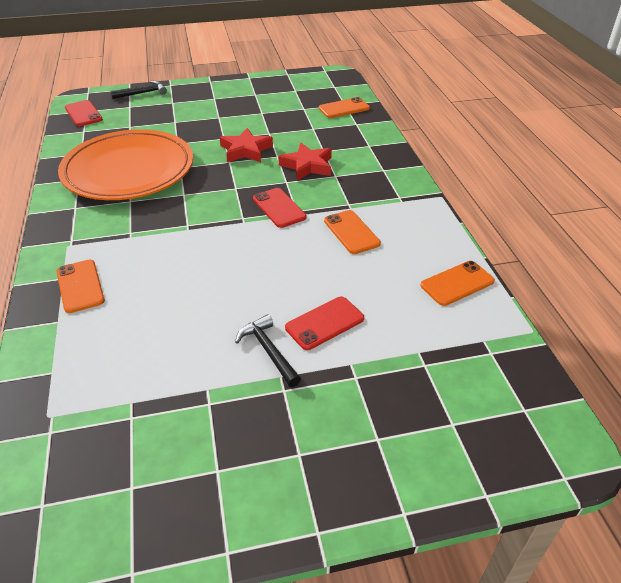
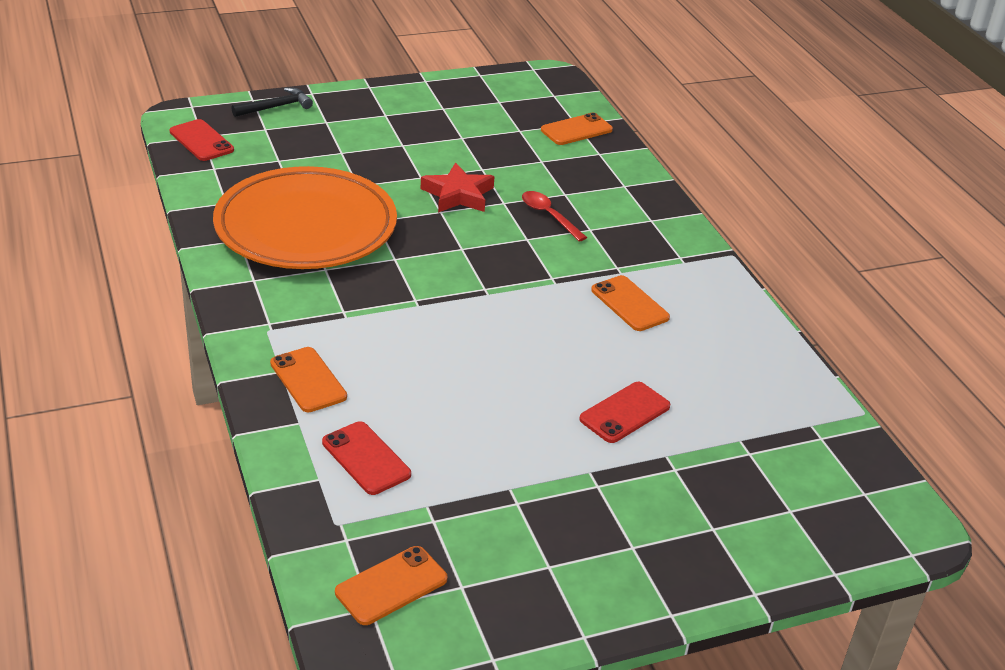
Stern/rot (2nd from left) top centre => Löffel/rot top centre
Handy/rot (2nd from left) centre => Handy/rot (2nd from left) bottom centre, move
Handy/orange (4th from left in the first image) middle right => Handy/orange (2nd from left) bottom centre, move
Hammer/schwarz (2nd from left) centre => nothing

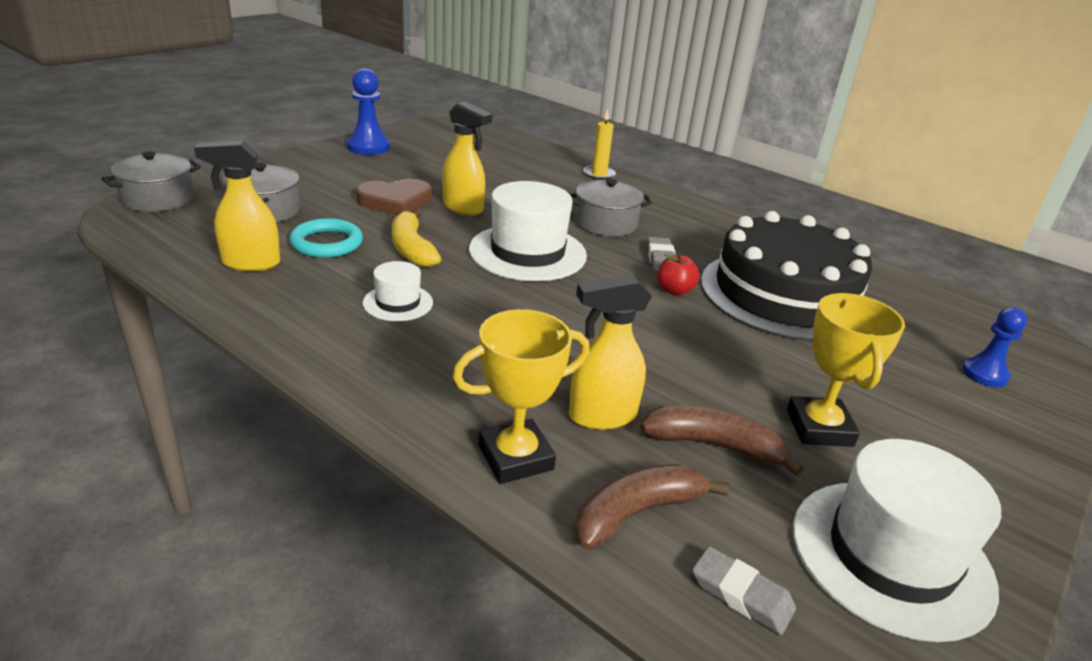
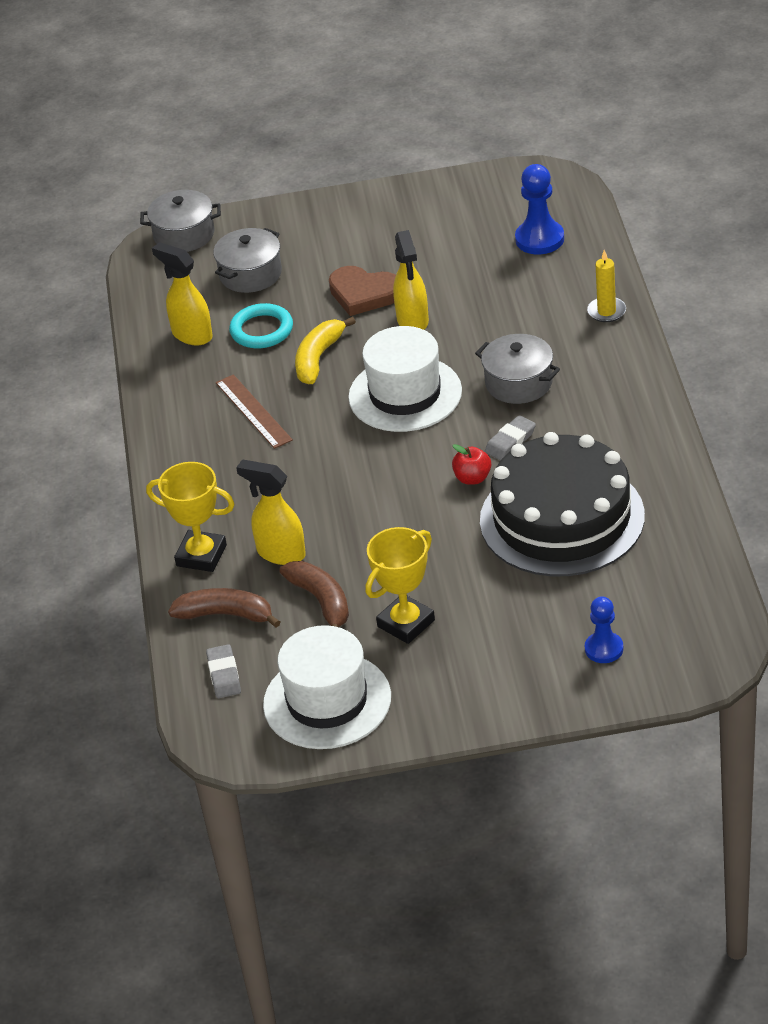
Bauer/blau (1st from left) top centre => Bauer/blau (1st from left) top right, move
Hut/weiß (1st from left) centre => Lineal/braun middle left

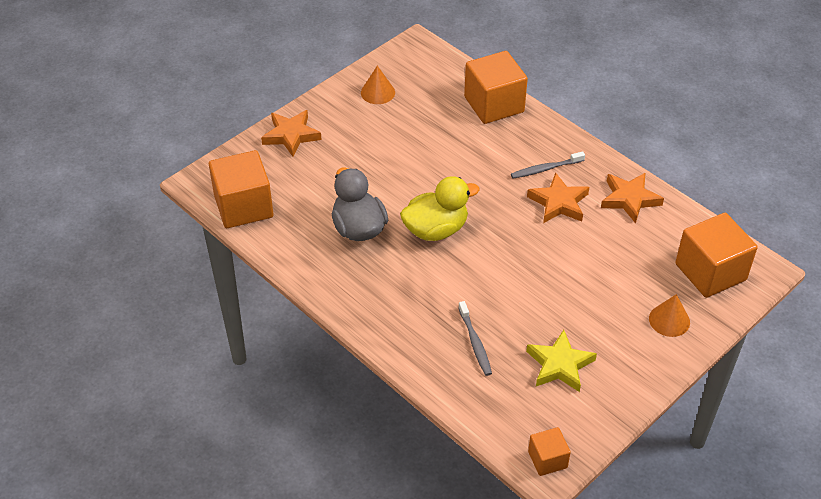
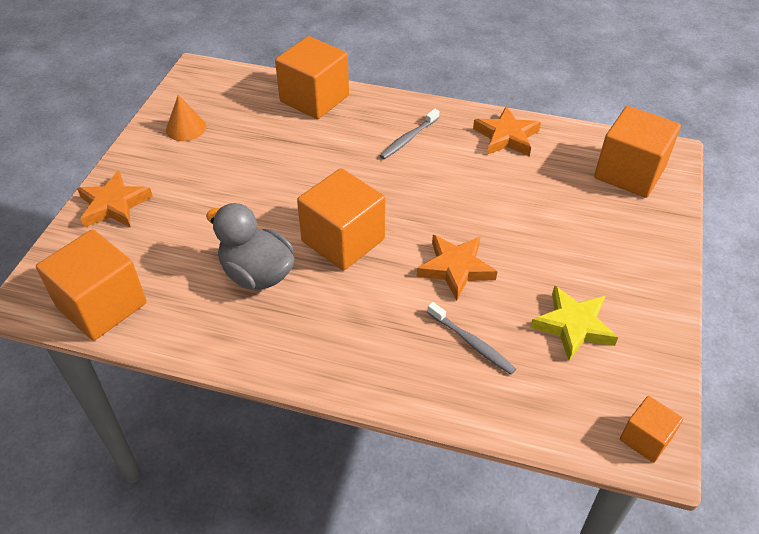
Stern/orange (2nd from left) middle right => Stern/orange (2nd from left) centre, move
Ente/gelb centre => Kubus/orange (3rd from left) centre
Kegel/orange (2nd from left) middle right => nothing

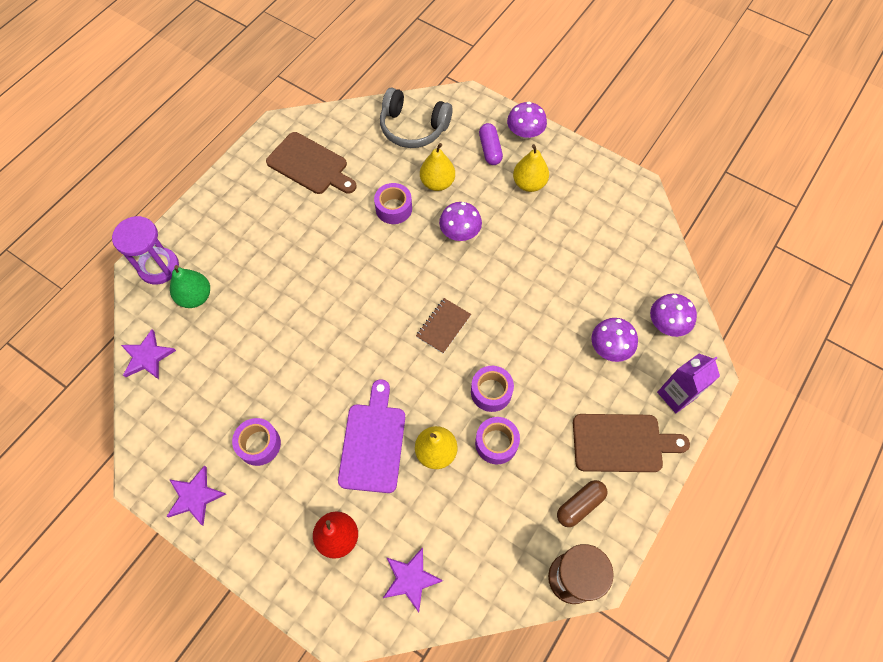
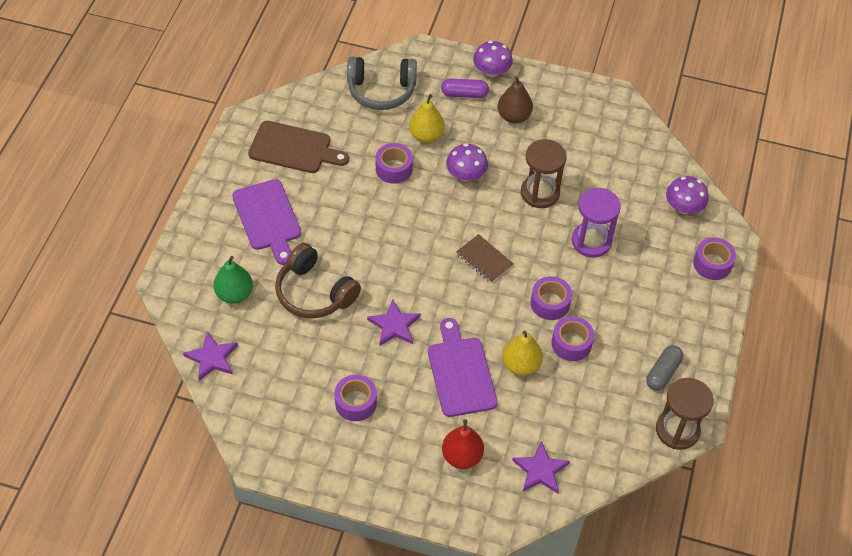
Kapsel/lila top centre, 60 degrees counterclockwise
Birne/gelb (3rd from left) top centre => Birne/braun top centre
Sanduhr/lila middle left => Sanduhr/lila middle right, move
Notizbuch/braun centre, 60 degrees counterclockwise
Pilz/lila (3rd from left) middle right => nothing
Getränkekarton/lila middle right => Klebeband/lila (5th from left) middle right
Schneidebrett/braun (2nd from left) bottom right => nothing
Stern/lila (2nd from left) bottom left => Stern/lila (2nd from left) centre, move
Kapsel/braun bottom centre => Kapsel/grau middle right
nothing => Sanduhr/braun (1st from left) top centre
nothing => Schneidebrett/lila (1st from left) middle left
nothing => Kopfhörer/braun centre

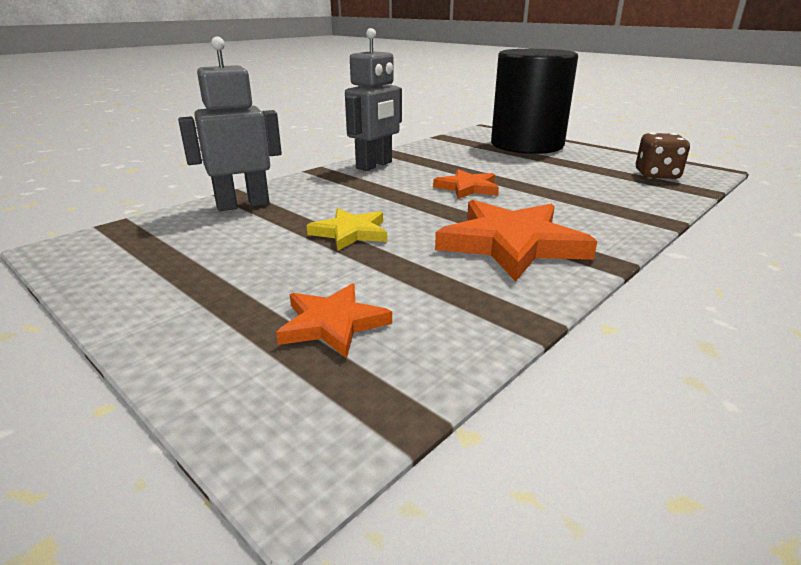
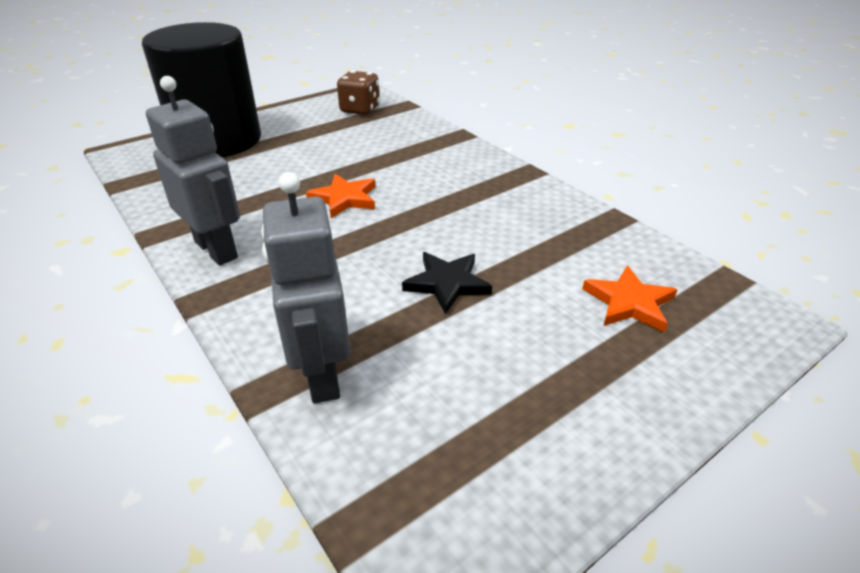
Stern/orange (3rd from left) centre => nothing
Stern/gelb centre => Stern/schwarz centre

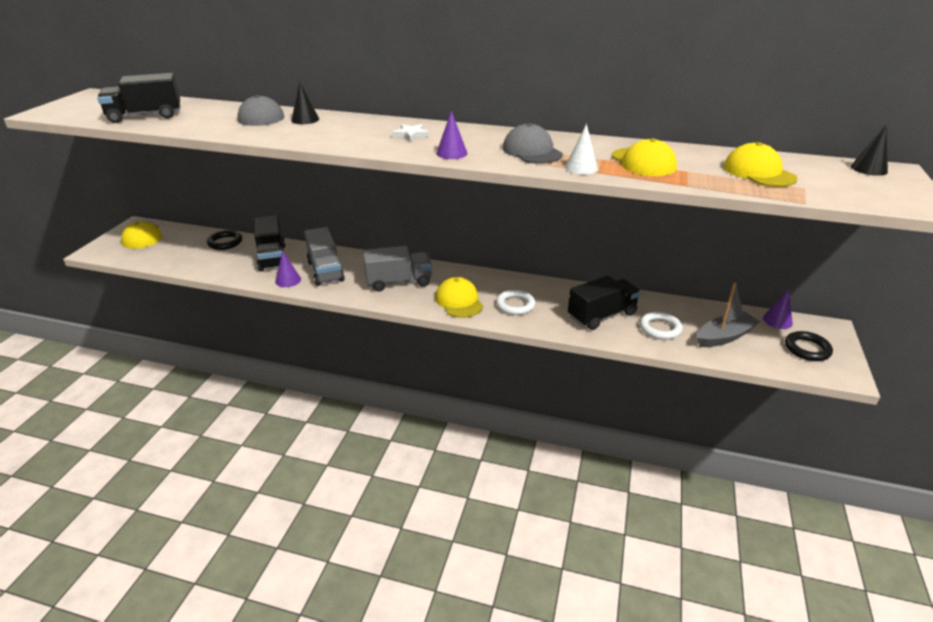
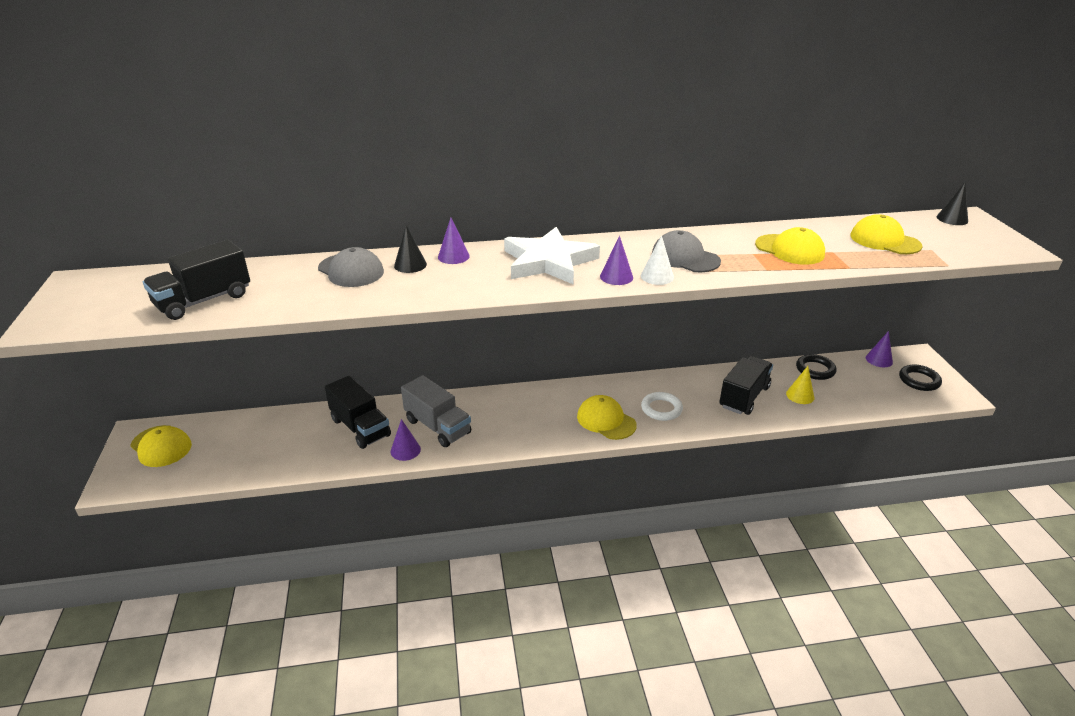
Stern/weiß top centre => Stern/weiß centre, x2.44
Kegel/weiß top centre => Kegel/weiß centre, move
Ring/schwarz (1st from left) middle left => Ring/schwarz (1st from left) middle right, move
Lastwagen/grau (2nd from left) centre => nothing
Boot/grau middle right => nothing
Ring/weiß (2nd from left) middle right => Kegel/gelb middle right
nothing => Kegel/lila (2nd from left) centre

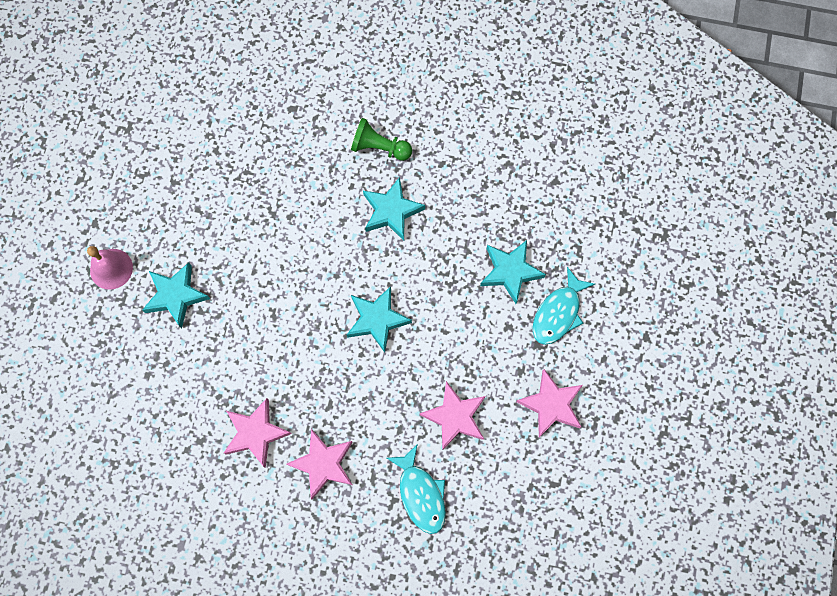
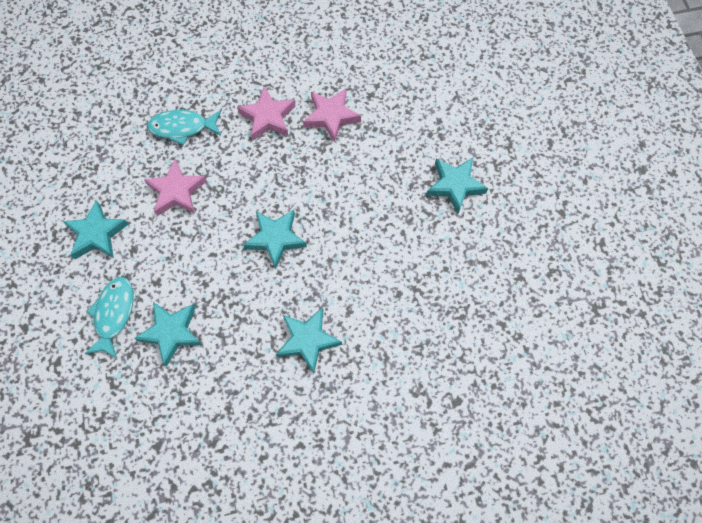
Bauer/grün top centre => nothing
Glocke/rosa middle left => nothing
Stern/rosa (4th from left) bottom centre => Stern/türkis (1st from left) middle left
Fisch/türkis (1st from left in the first image) bottom centre => Fisch/türkis (2nd from left) top left, 45 degrees counterclockwise

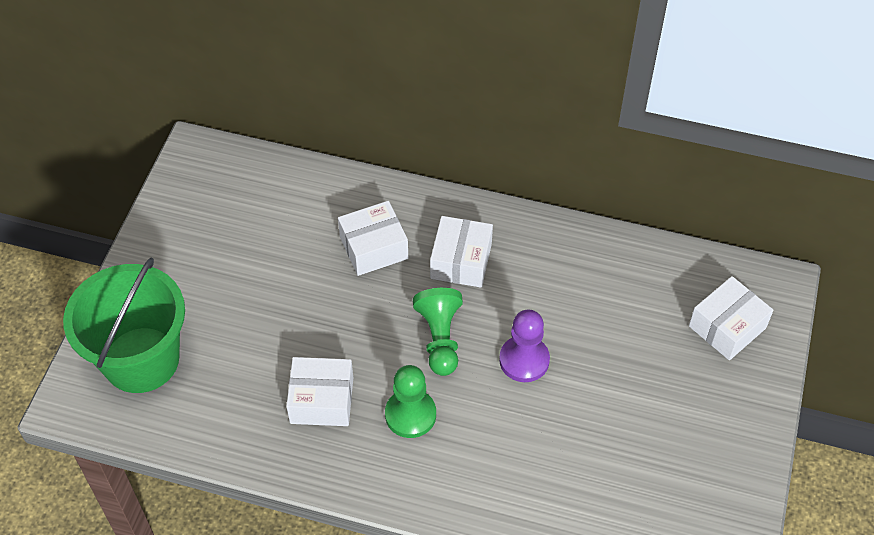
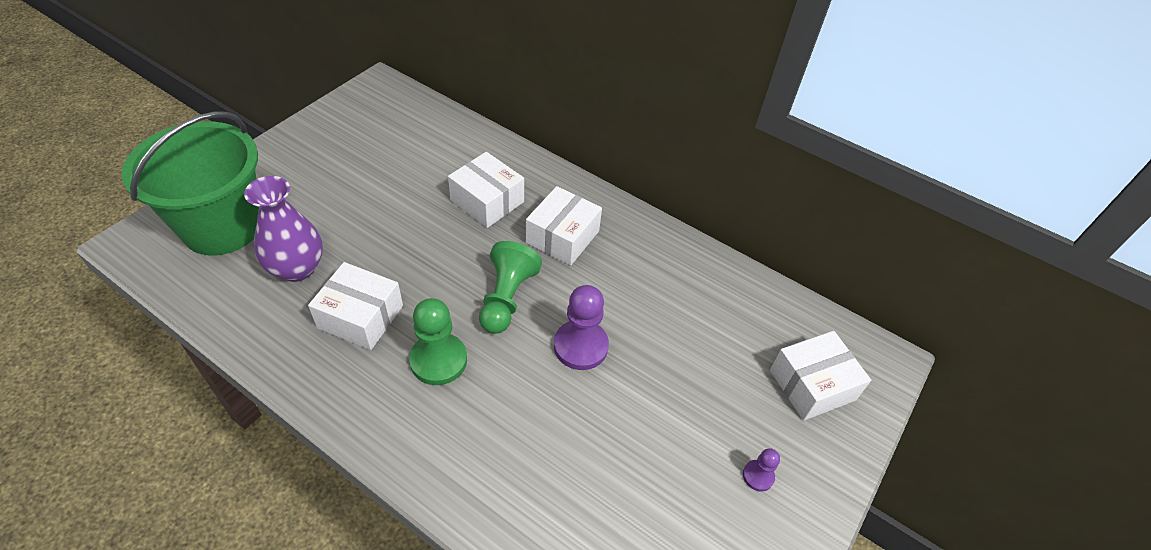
Schachtel/weiß (2nd from left) centre, 45 degrees clockwise
nothing => Vase/lila middle left
nothing => Bauer/lila (2nd from left) bottom centre

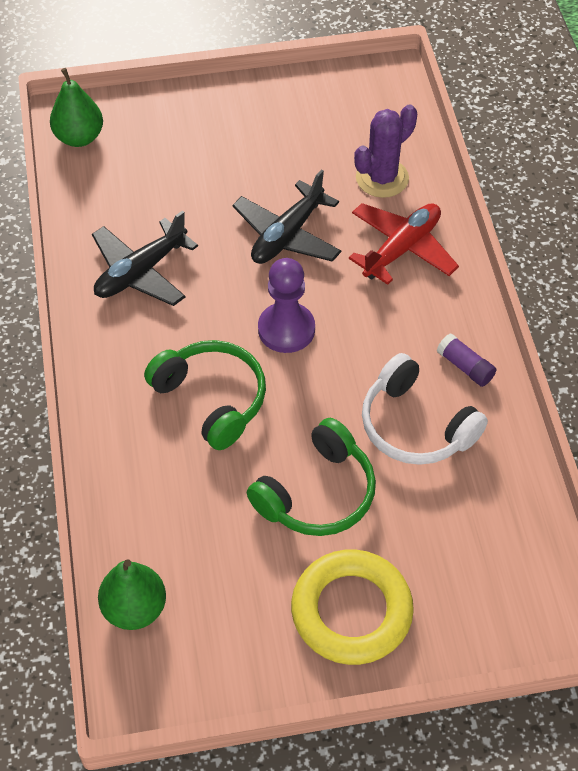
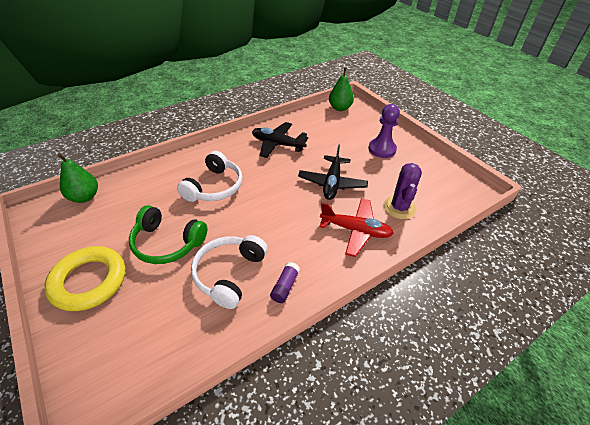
Kaktus/lila top centre => Kaktus/lila middle right, 75 degrees clockwise
Flugzeug/schwarz (2nd from left) top centre => Flugzeug/schwarz (2nd from left) centre, 90 degrees counterclockwise
Bauer/lila centre => Bauer/lila top centre, move
Kopfhörer/grün (1st from left) centre => Kopfhörer/weiß (1st from left) centre

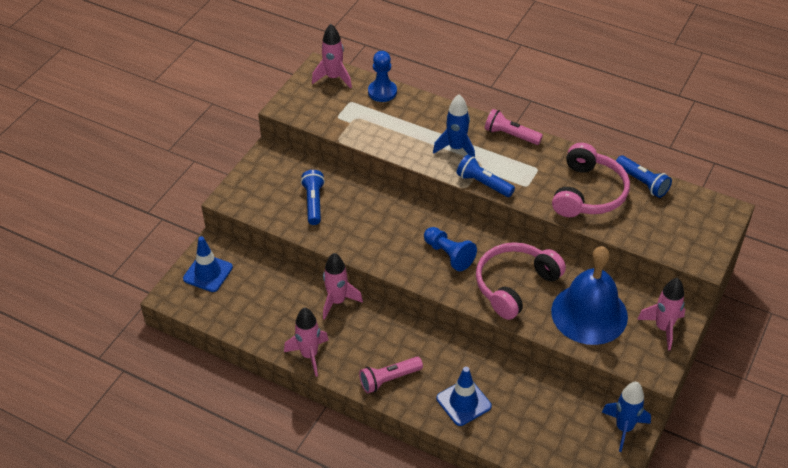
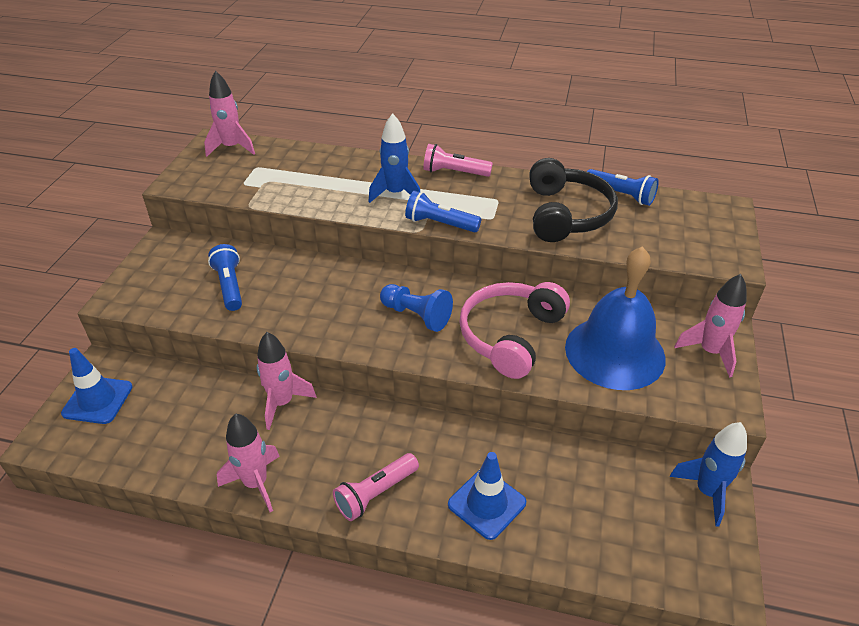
Bauer/blau (1st from left) top centre => nothing
Kopfhörer/rosa (2nd from left) middle right => Kopfhörer/schwarz top right

